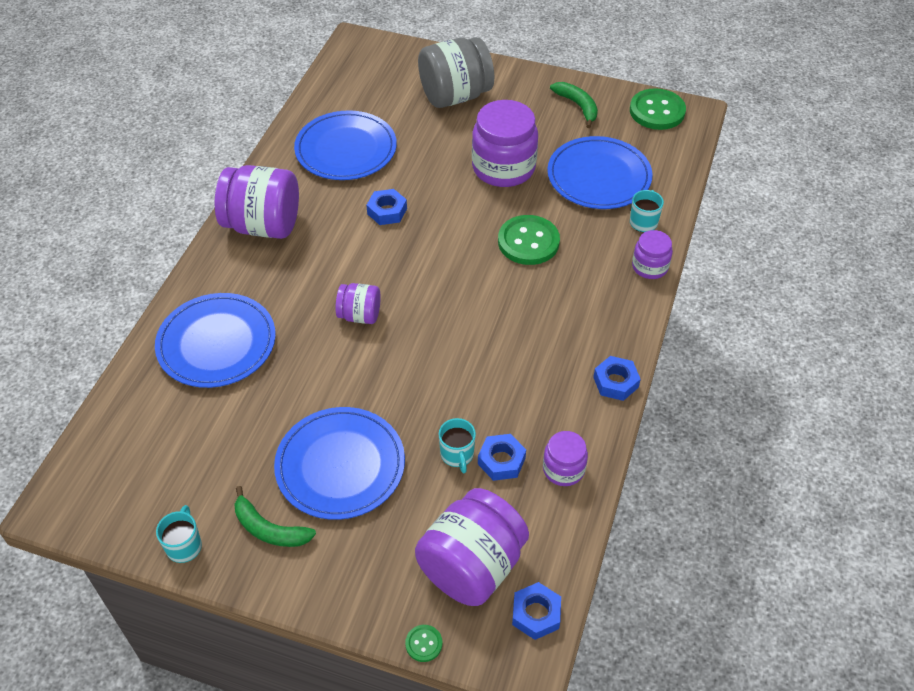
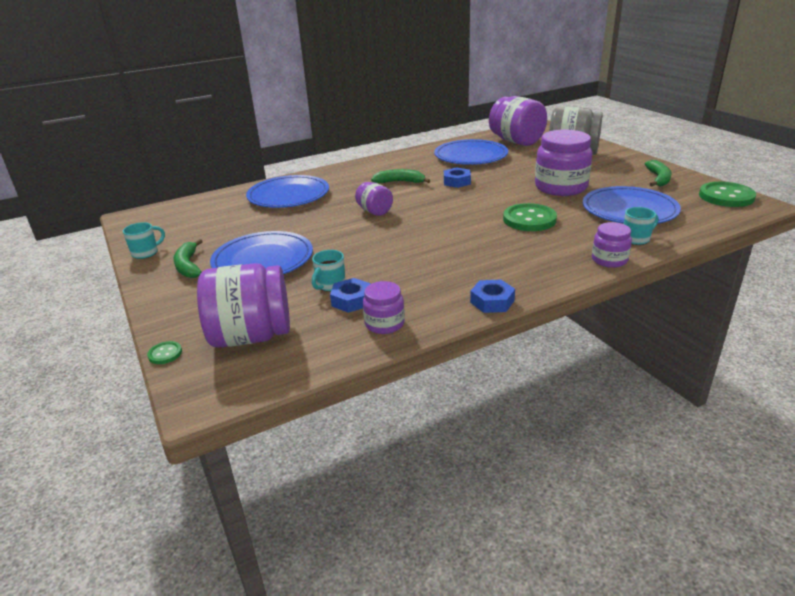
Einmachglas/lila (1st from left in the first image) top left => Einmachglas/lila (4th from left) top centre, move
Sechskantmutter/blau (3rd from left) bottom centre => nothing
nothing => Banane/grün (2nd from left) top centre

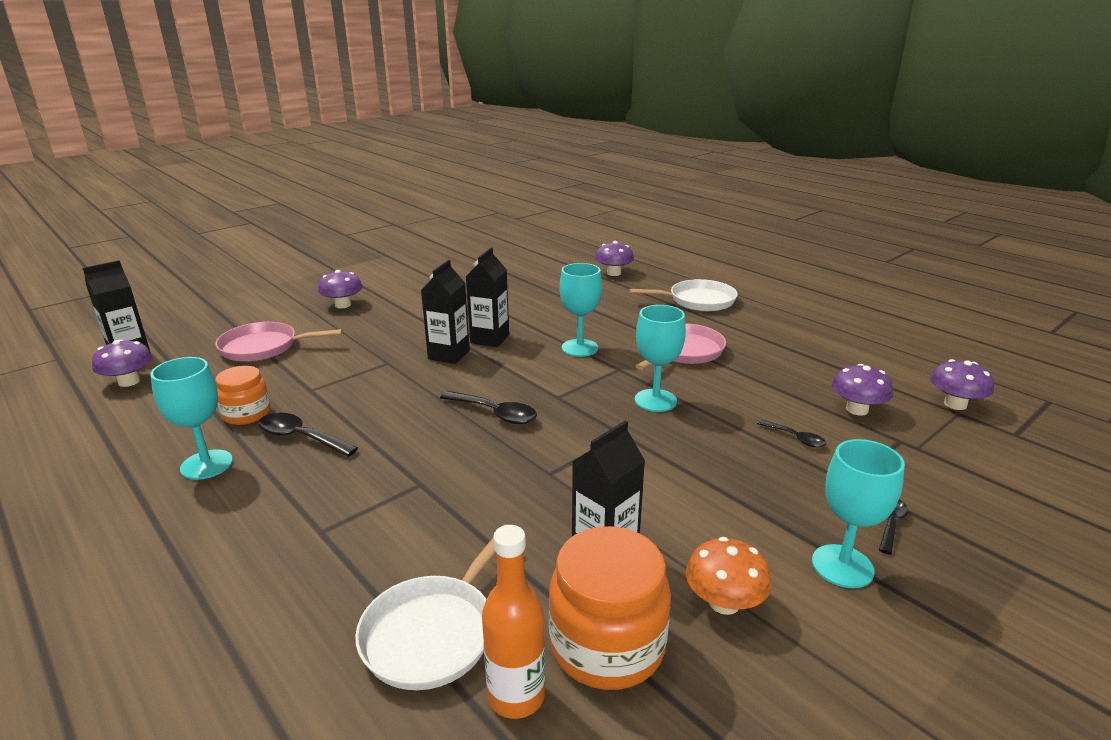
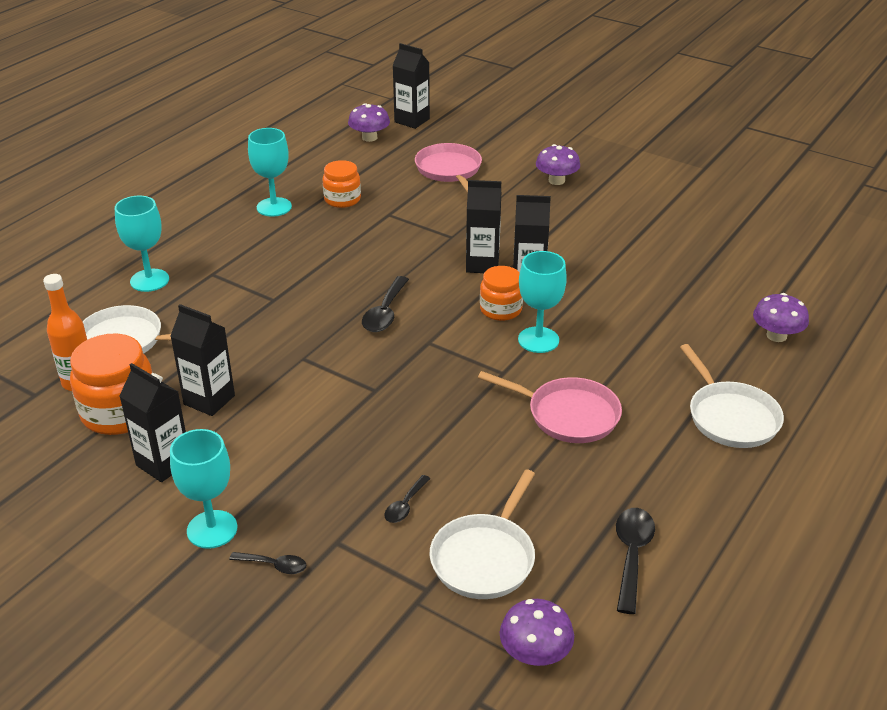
Kelch/türkis (3rd from left in the first image) centre => Kelch/türkis (1st from left) middle left, move
Pilz/lila (4th from left) middle right => Pfanne/weiß (2nd from left) bottom centre
Löffel/schwarz (1st from left in the first image) middle left => Löffel/schwarz (4th from left) bottom right, move
Pilz/orange bottom centre => Getränkekarton/schwarz (1st from left) middle left
nothing => Einmachglas/orange (3rd from left) centre

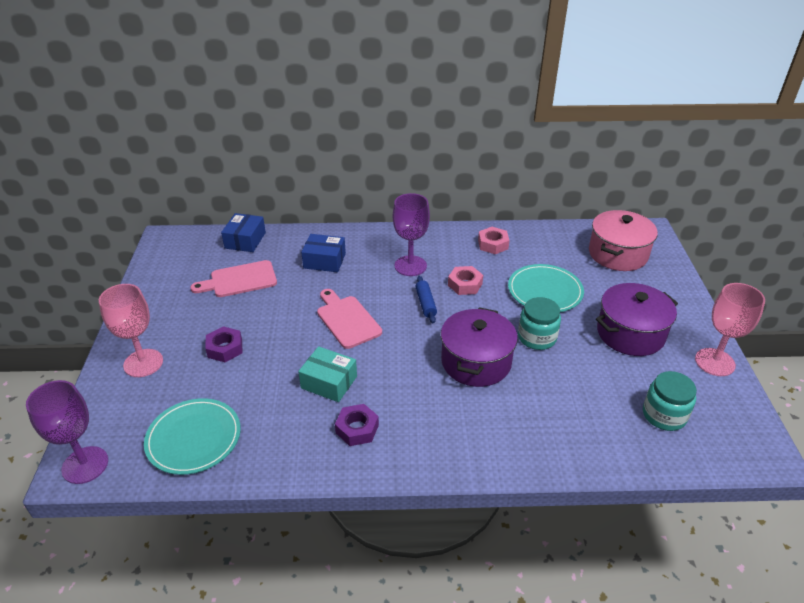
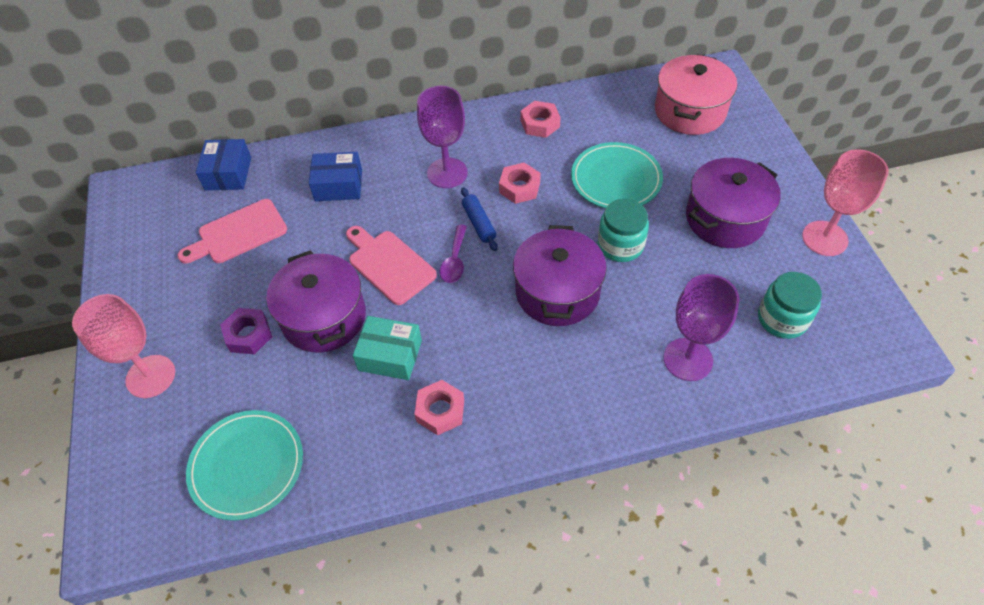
Kelch/lila (1st from left in the first image) bottom left => Kelch/lila (2nd from left) middle right, move
Sechskantmutter/lila (2nd from left) bottom centre => Sechskantmutter/rosa (1st from left) bottom centre
nothing => Löffel/lila centre
nothing => Kochtopf/lila (1st from left) middle left

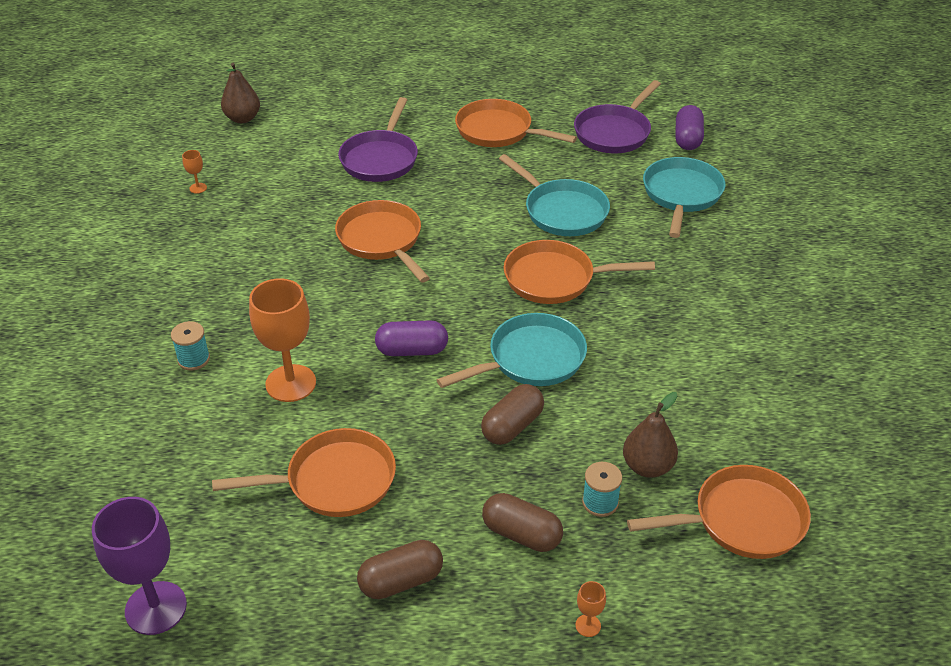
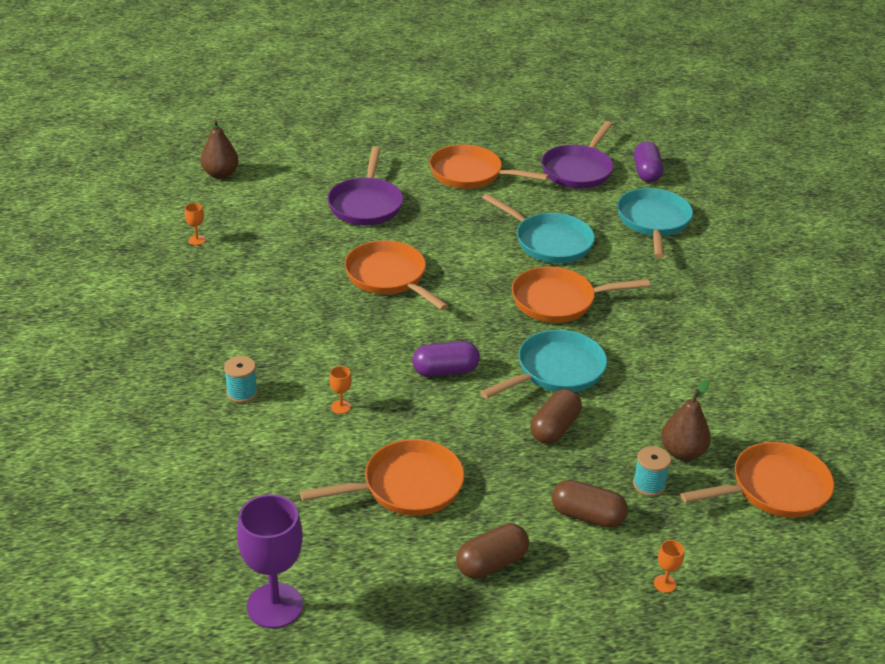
Kelch/orange (2nd from left) middle left => Kelch/orange (2nd from left) centre, x0.42

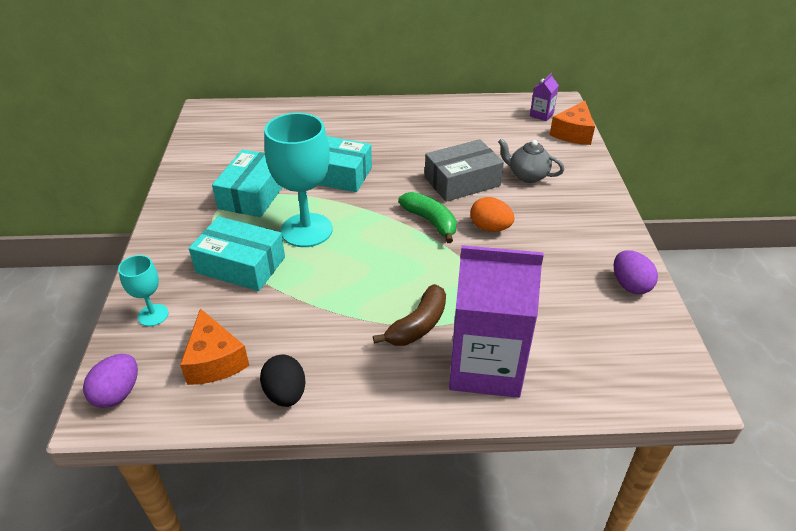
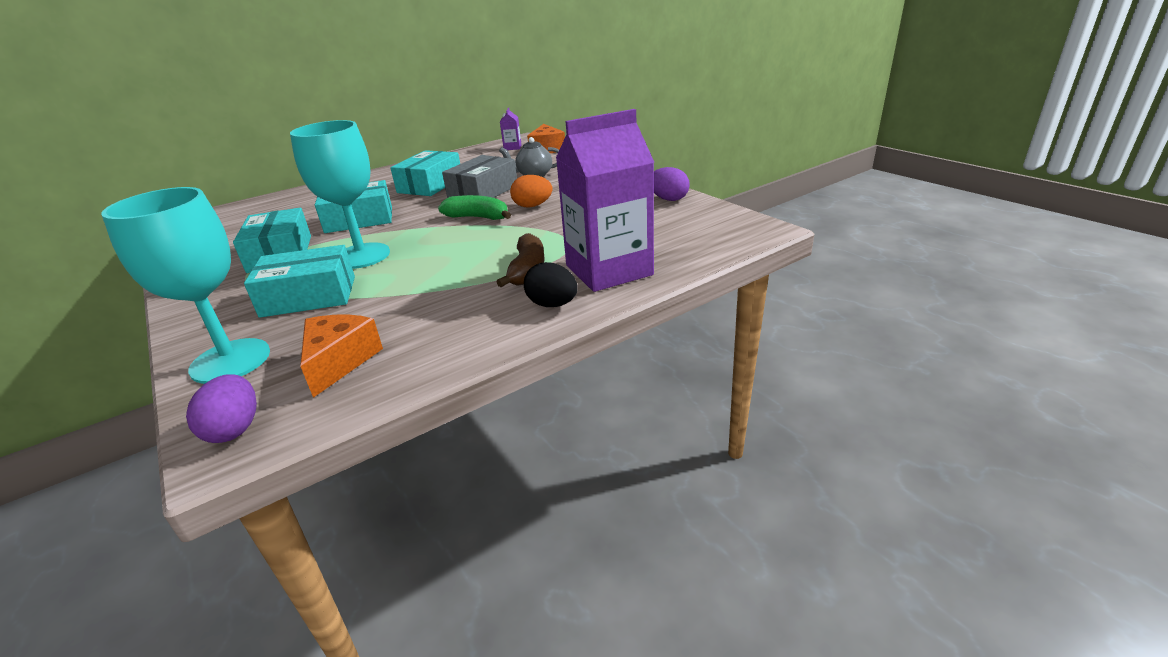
Kelch/türkis (1st from left) middle left, x1.99
Käse/orange (1st from left) middle left, 120 degrees counterclockwise
Ei/schwarz bottom centre => Ei/schwarz centre, move
nothing => Schachtel/türkis (4th from left) top centre

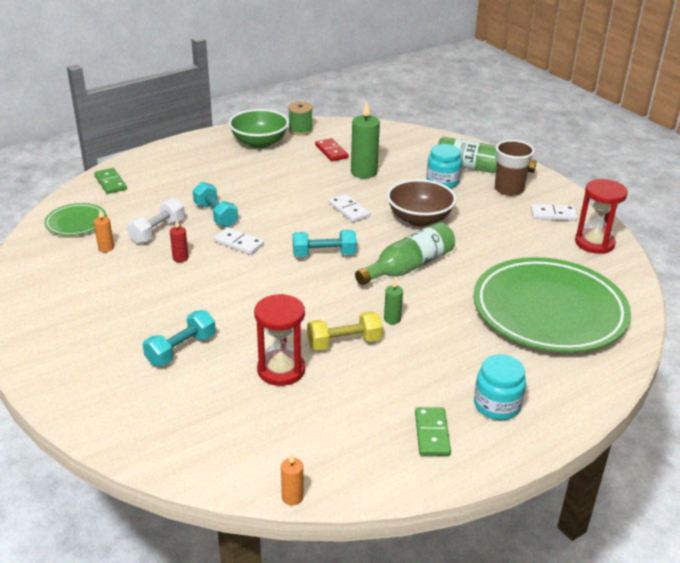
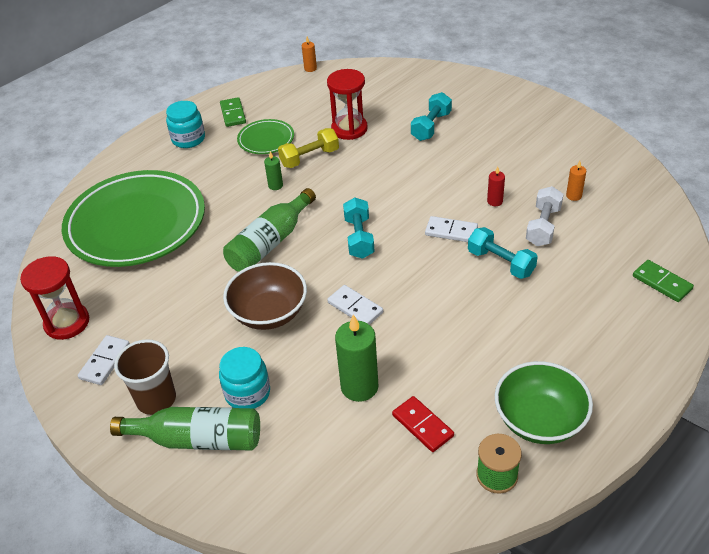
Teller/grün (1st from left in the first image) middle left => Teller/grün (2nd from left) top centre, move
Dominostein/weiß (3rd from left in the first image) middle right => Dominostein/weiß (1st from left) middle left, 60 degrees counterclockwise
Hantel/türkis (3rd from left in the first image) centre => Hantel/türkis (1st from left) centre, 75 degrees counterclockwise

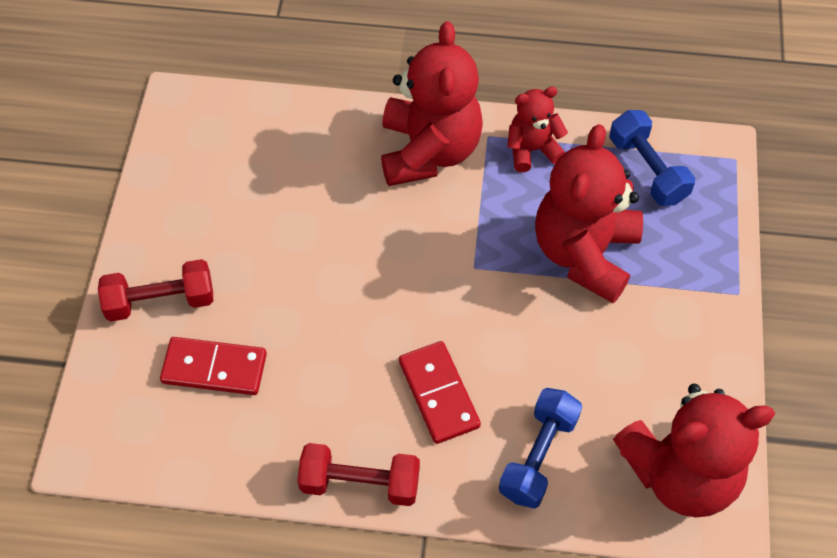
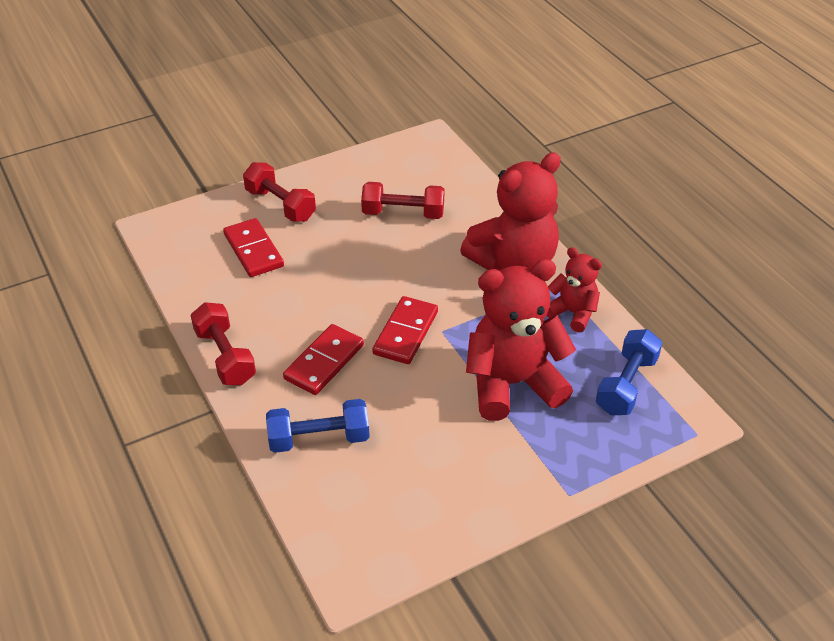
Teddybär/rot (4th from left) bottom right => nothing
nothing => Hantel/rot (3rd from left) top centre
nothing => Dominostein/rot (3rd from left) centre

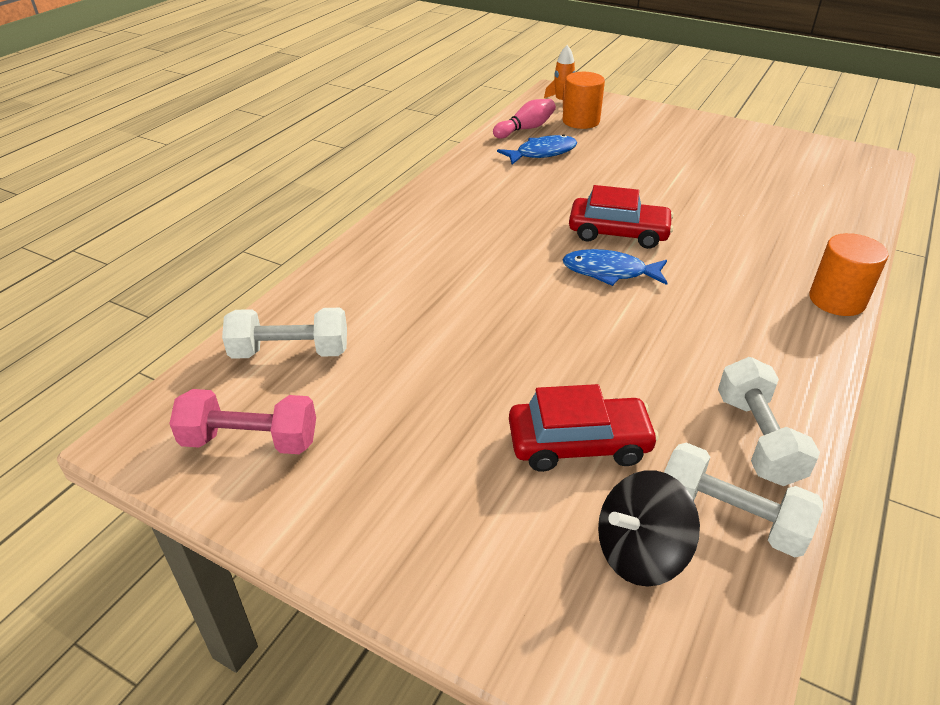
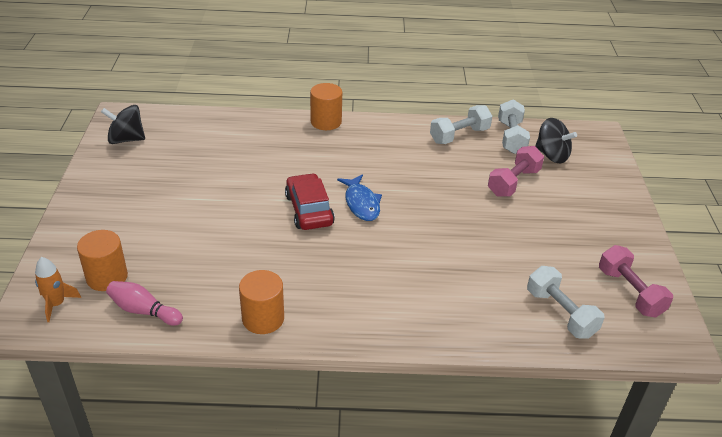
Fisch/blau (1st from left) top centre => nothing
Auto/rot (1st from left) centre => Hantel/rosa (1st from left) middle right
nothing => Kreisel/schwarz (1st from left) top left
nothing => Vollzylinder/orange (2nd from left) bottom centre

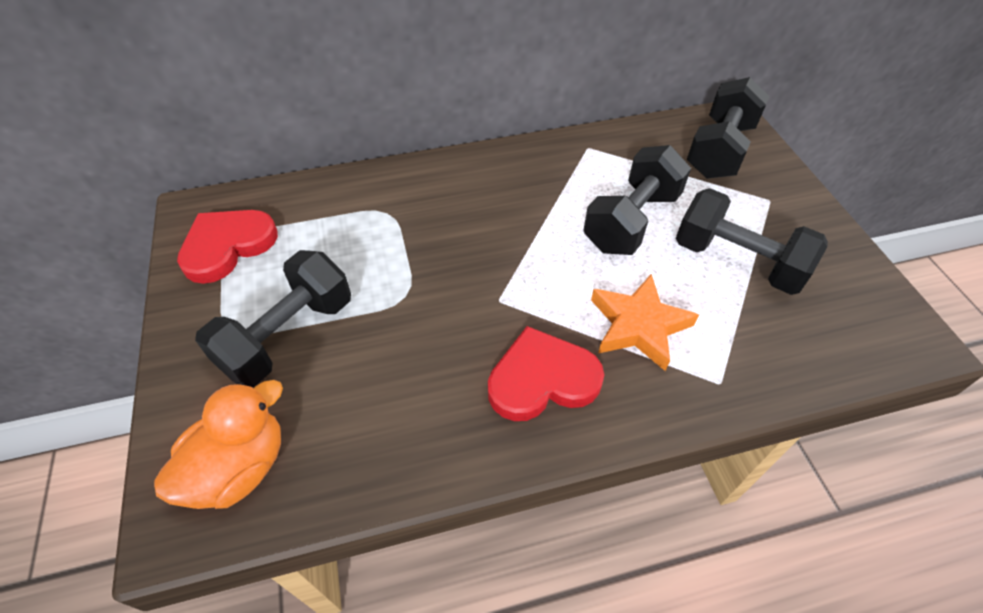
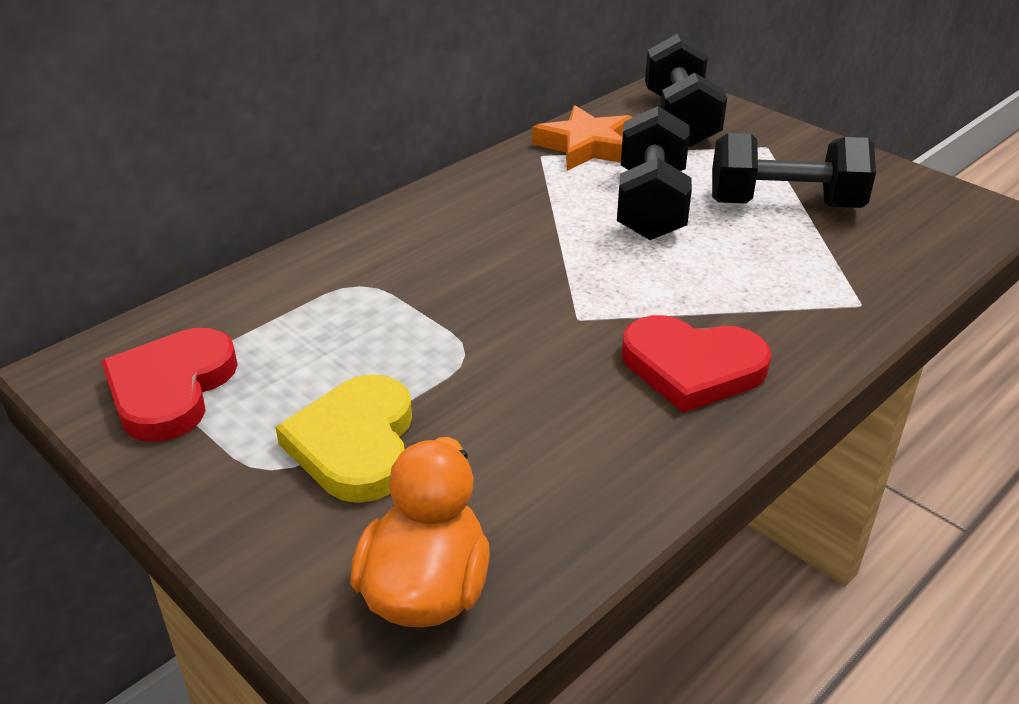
Hantel/schwarz (1st from left) middle left => Herz/gelb centre
Stern/orange centre => Stern/orange top centre, move
Herz/rot (2nd from left) centre => Herz/rot (2nd from left) middle right, 120 degrees counterclockwise

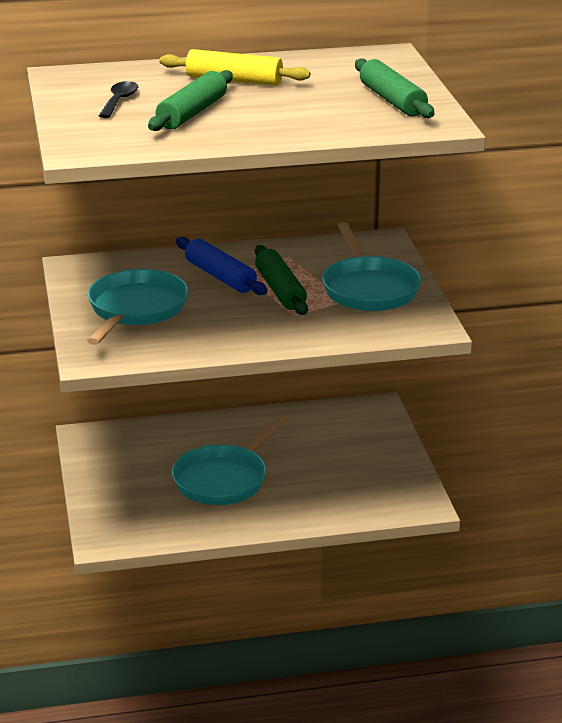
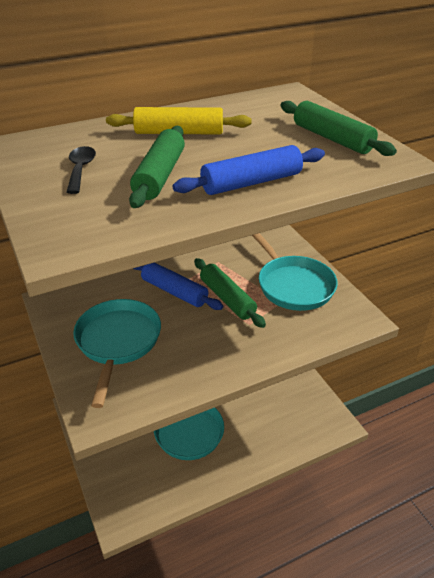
nothing => Nudelholz/blau (2nd from left) top centre

